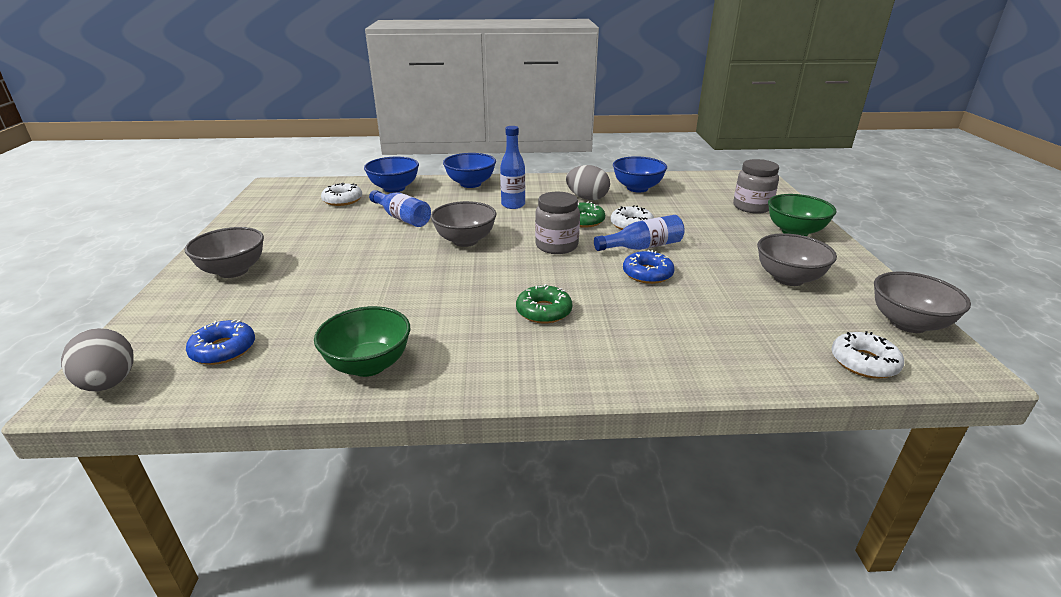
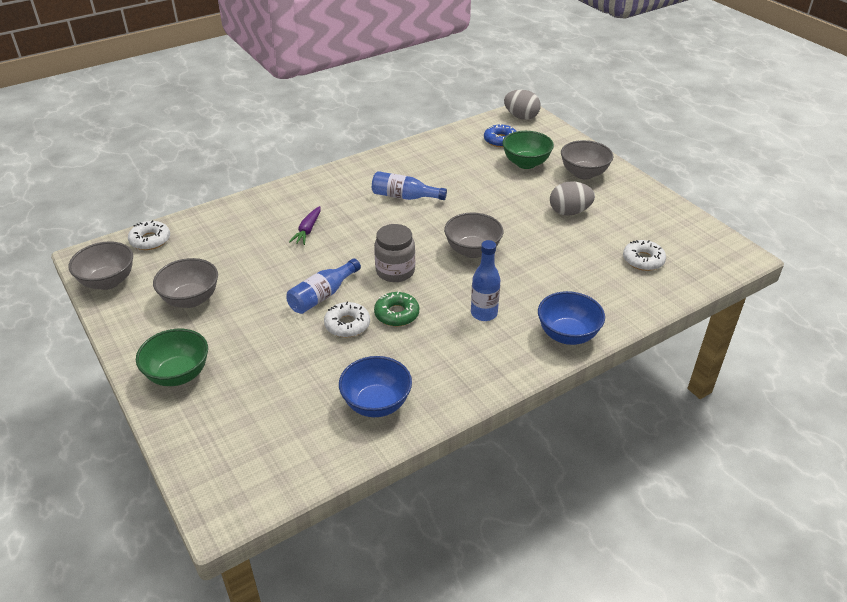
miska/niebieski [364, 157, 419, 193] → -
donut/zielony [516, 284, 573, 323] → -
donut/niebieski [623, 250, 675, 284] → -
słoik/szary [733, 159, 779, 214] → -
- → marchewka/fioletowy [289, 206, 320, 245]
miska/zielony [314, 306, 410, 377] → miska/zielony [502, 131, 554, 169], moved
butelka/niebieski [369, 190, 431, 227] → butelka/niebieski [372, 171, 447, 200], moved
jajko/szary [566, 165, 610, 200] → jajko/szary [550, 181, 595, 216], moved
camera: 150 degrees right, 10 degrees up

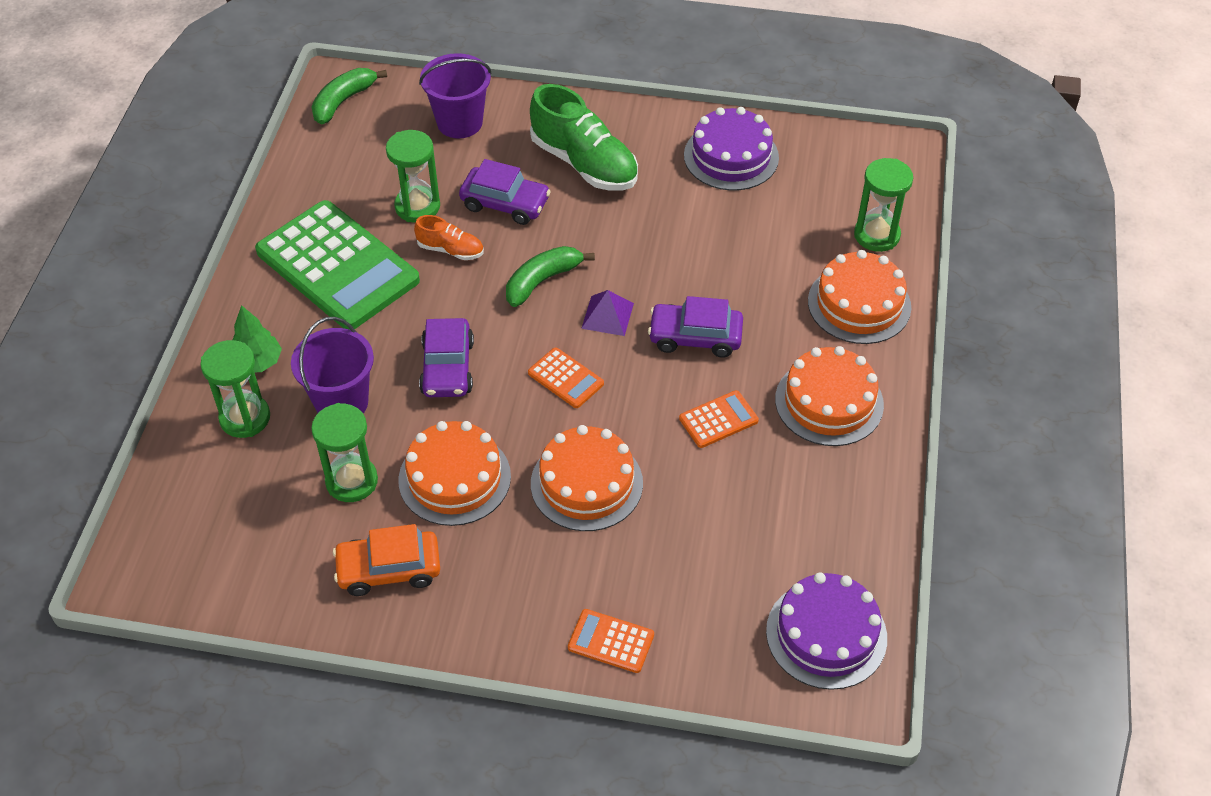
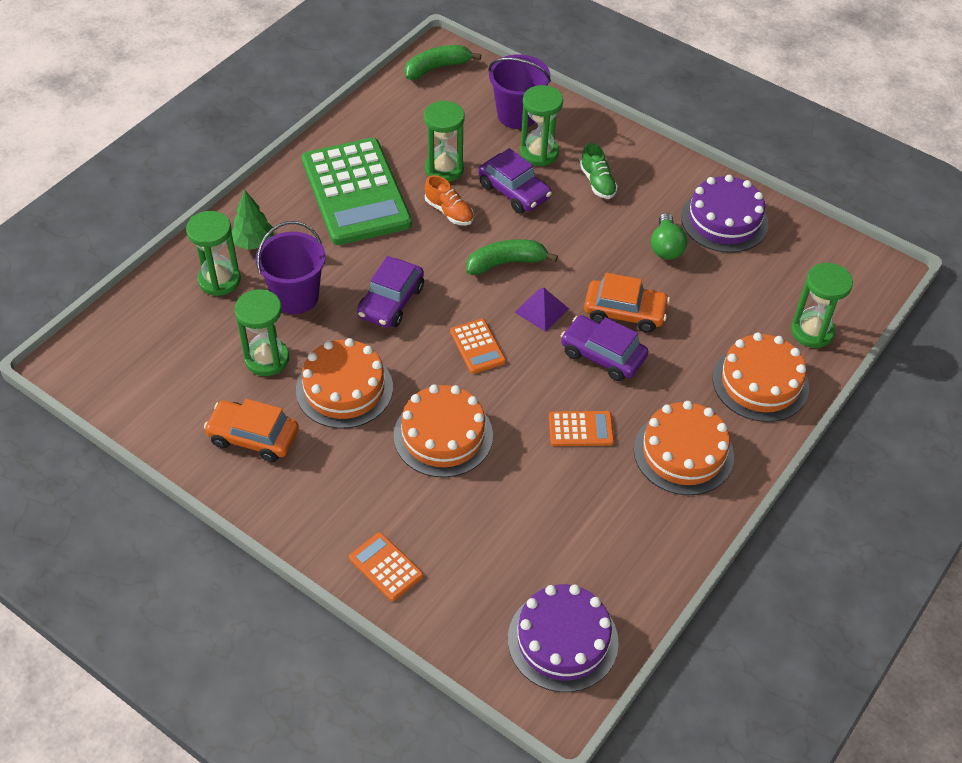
- → klepsydra/zielony [520, 85, 563, 167]
- → samochód/pomarańczowy [584, 273, 670, 333]
- → żarówka/zielony [651, 213, 687, 260]
but/zielony [530, 84, 638, 191] → but/zielony [580, 143, 618, 199], x0.51
camera: 25 degrees right, 0 degrees up

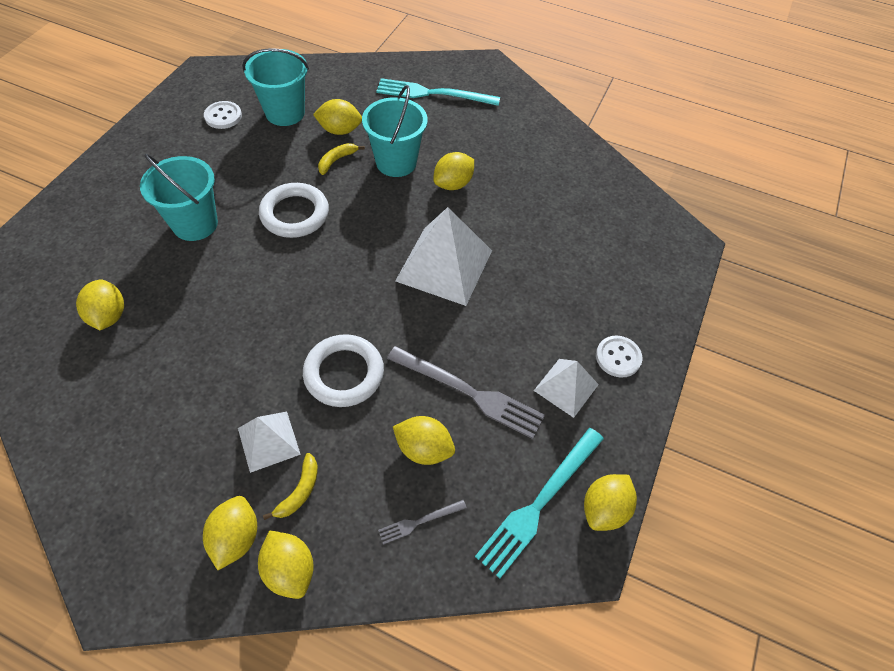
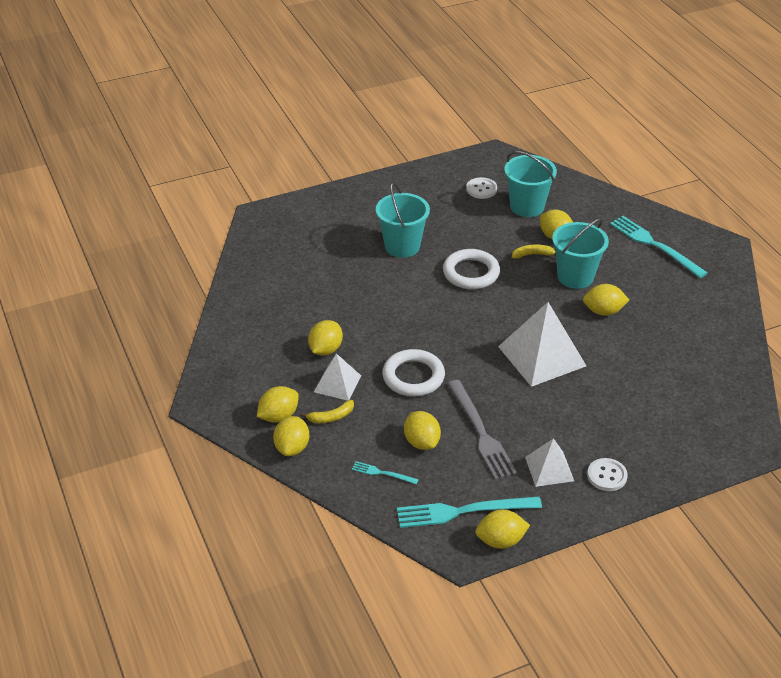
cytryna/żółty [76, 279, 124, 330] → cytryna/żółty [308, 320, 343, 355], moved
widelec/szary [378, 500, 467, 545] → widelec/turkusowy [352, 461, 419, 484]
camera: 45 degrees right, 15 degrees down

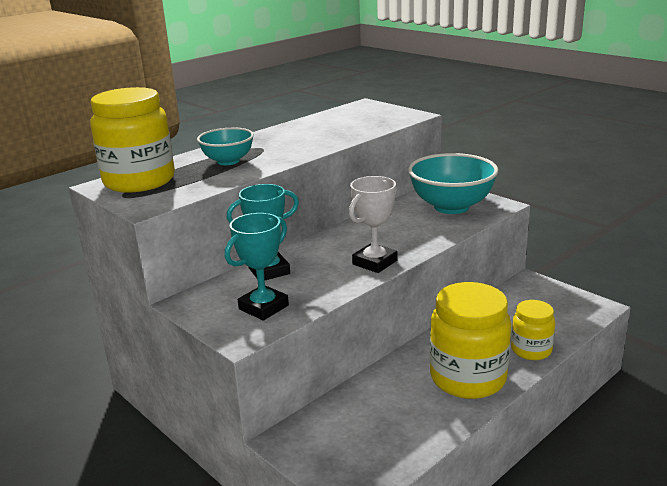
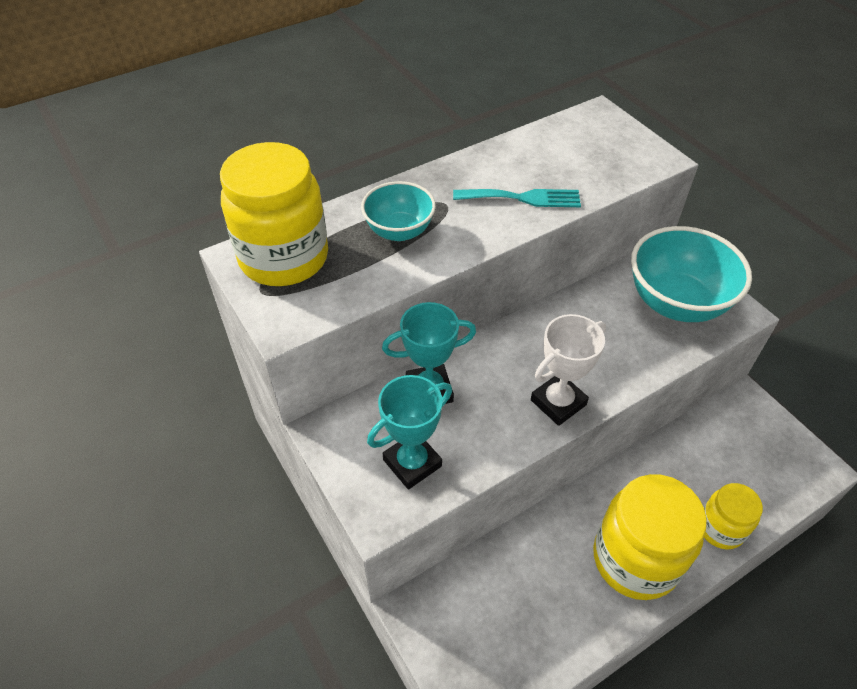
- → widelec/turkusowy [453, 189, 581, 207]
camera: 10 degrees right, 25 degrees up

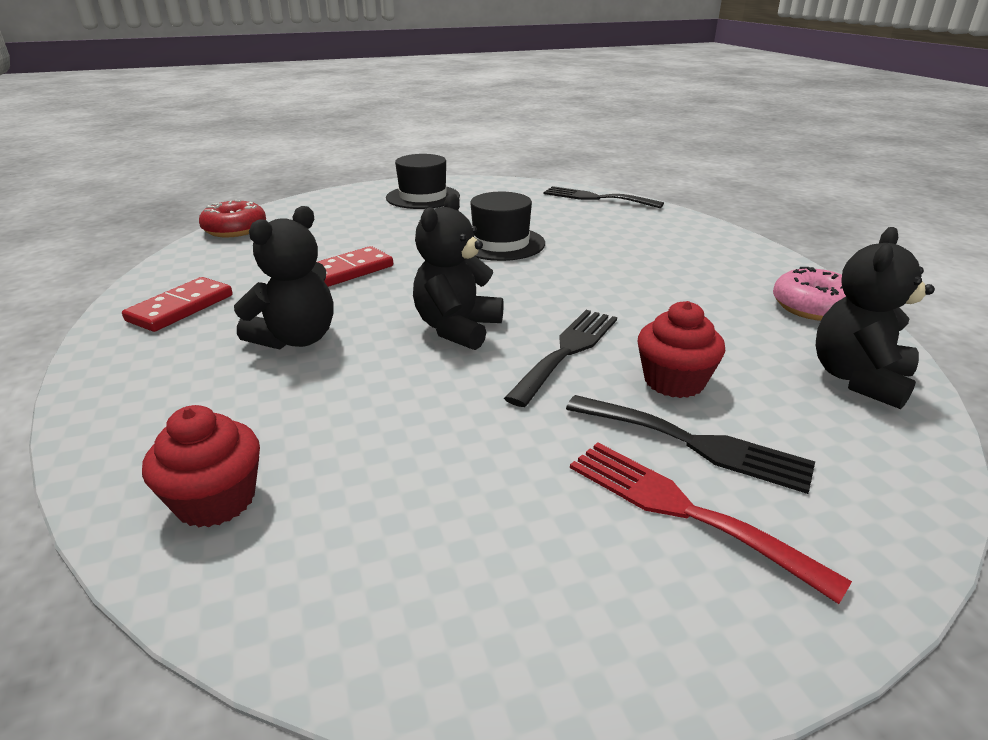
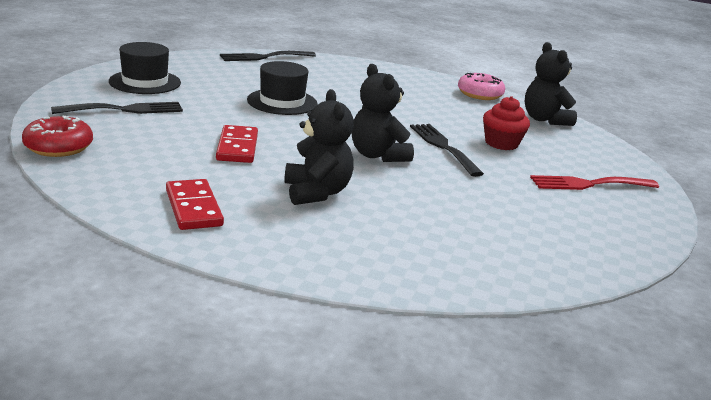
muffinka/czerwony [142, 405, 260, 528] → -
widelec/czarny [566, 395, 815, 494] → widelec/czarny [51, 102, 183, 114], moved
camera: 55 degrees left, 5 degrees down

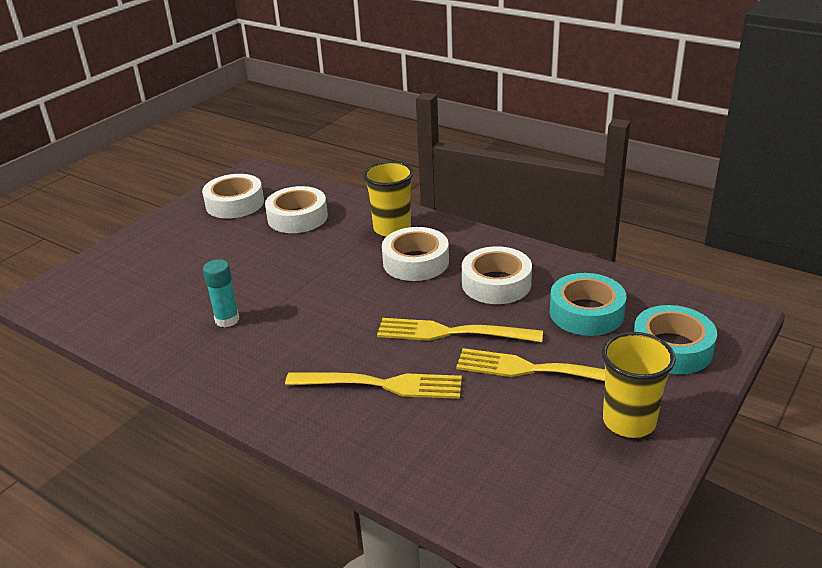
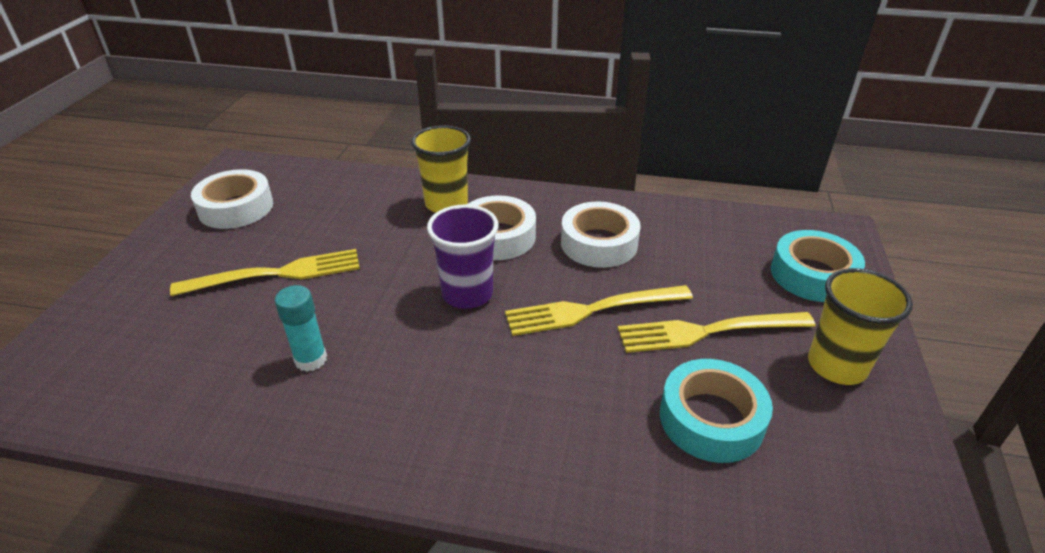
taśma klejąca/biały [265, 186, 328, 233] → -
- → szklanka/fioletowy [427, 204, 499, 309]
widelec/żółty [285, 372, 462, 399] → widelec/żółty [170, 249, 360, 296], moved
taśma klejąca/turkusowy [550, 273, 626, 336] → taśma klejąca/turkusowy [660, 359, 773, 463], moved
camera: 25 degrees left, 5 degrees up

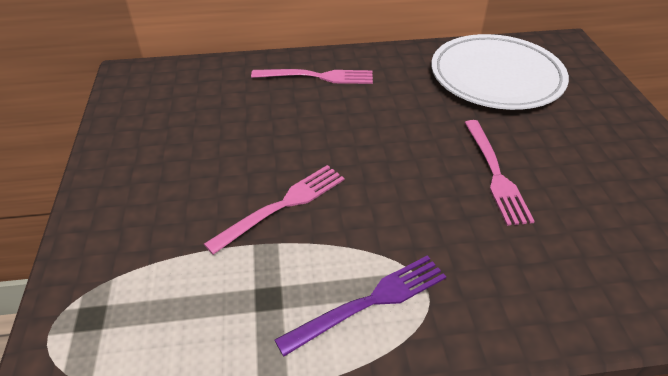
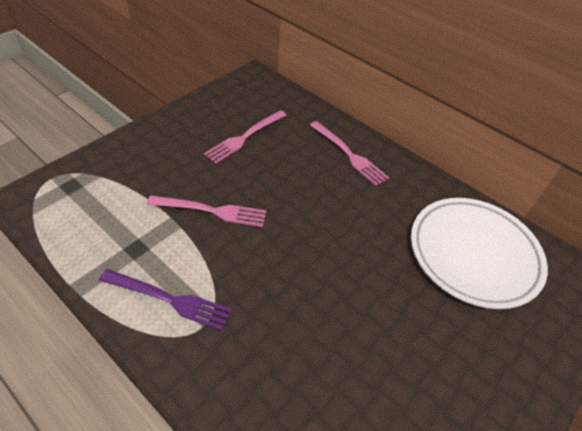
widelec/różowy [464, 120, 535, 226] → widelec/różowy [204, 110, 287, 164], moved
camera: 45 degrees right, 5 degrees up

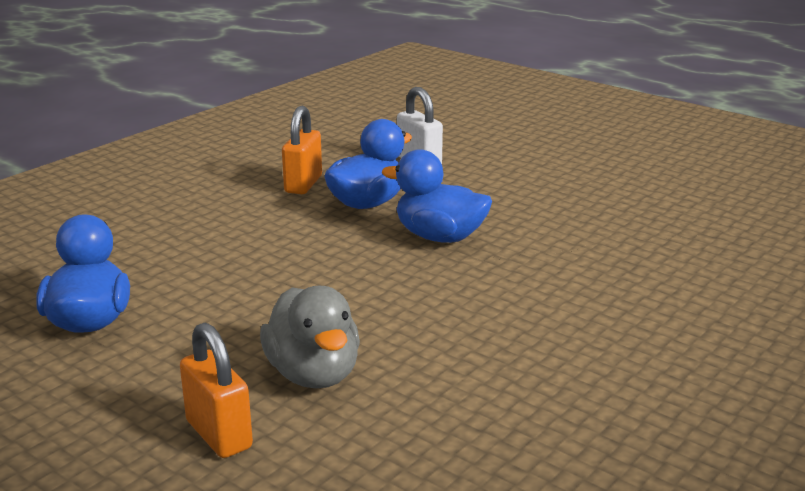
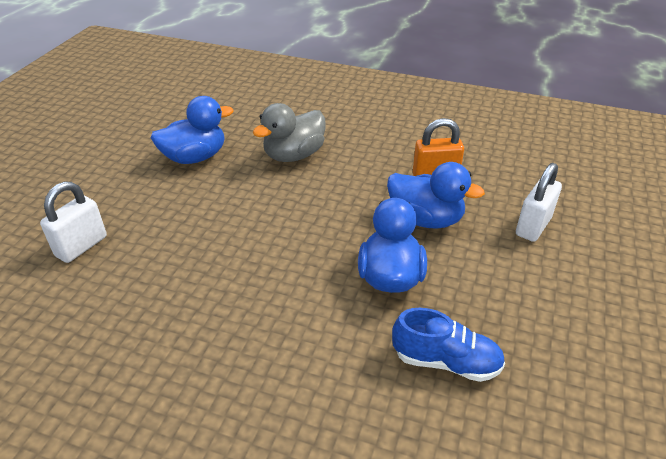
- → but/niebieski [392, 308, 505, 382]
kaczka/szary [260, 286, 360, 388] → kaczka/szary [253, 103, 326, 162], moved
kłódka/pomarańczowy [180, 323, 253, 458] → kłódka/biały [40, 182, 107, 263]
camera: 70 degrees right, 15 degrees up

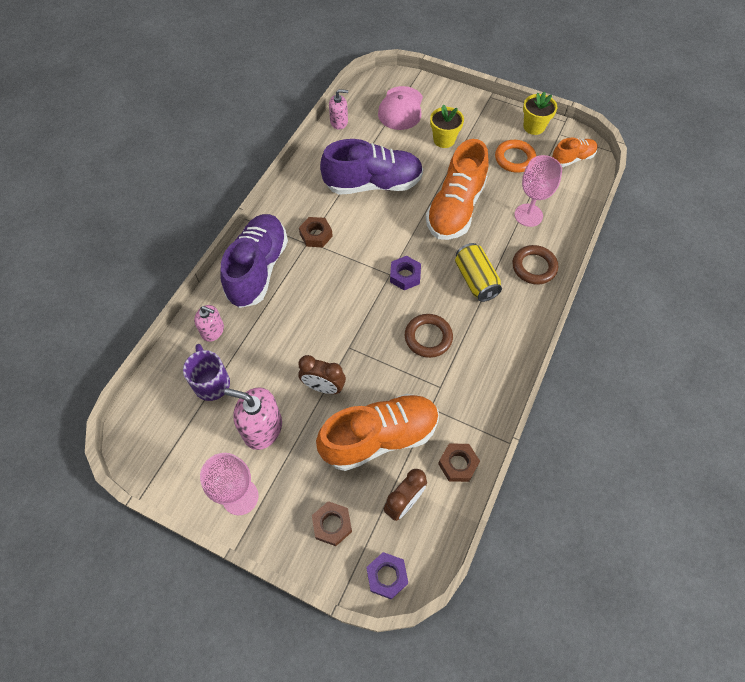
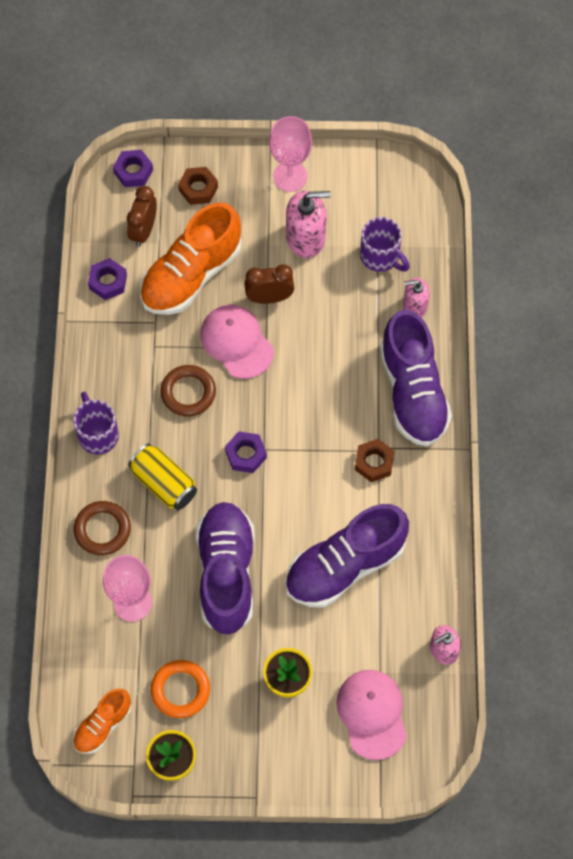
- → kubek/fioletowy [73, 392, 119, 454]
- → czapka/różowy [200, 305, 274, 379]
but/pomarańczowy [426, 139, 489, 240] → but/fioletowy [196, 502, 254, 635]
nakrętka/brązowy [438, 443, 480, 482] → nakrętka/fioletowy [88, 258, 127, 300]
camera: 155 degrees right, 5 degrees up

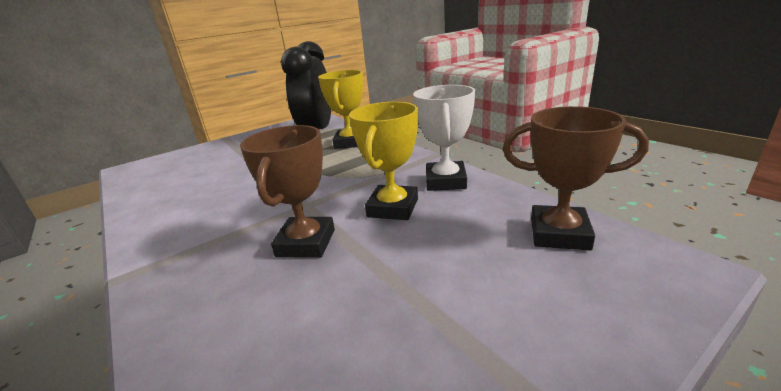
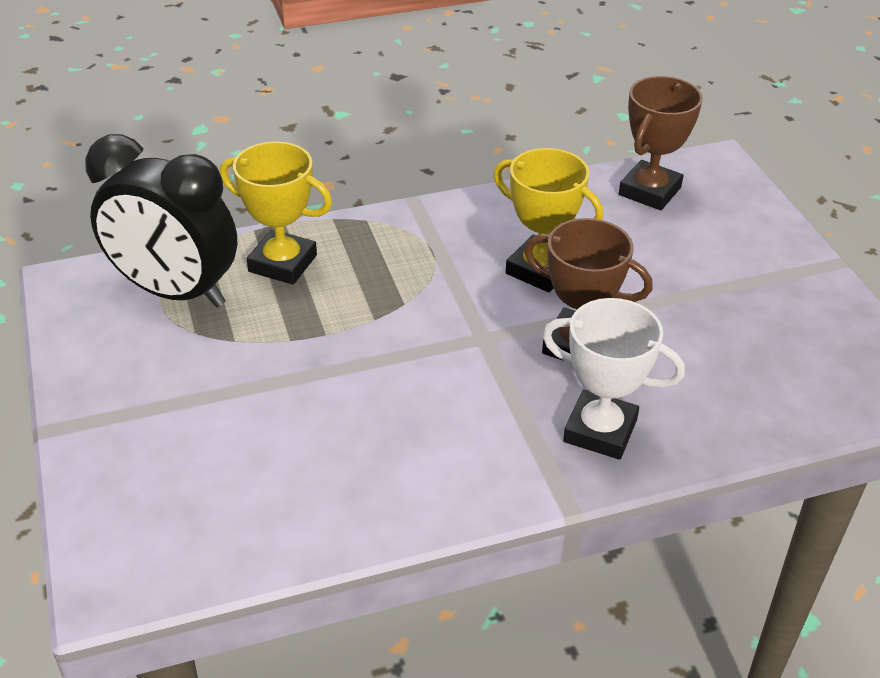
puchar/biały [413, 85, 475, 191] → puchar/biały [542, 298, 685, 459], moved
camera: 75 degrees left, 15 degrees up

